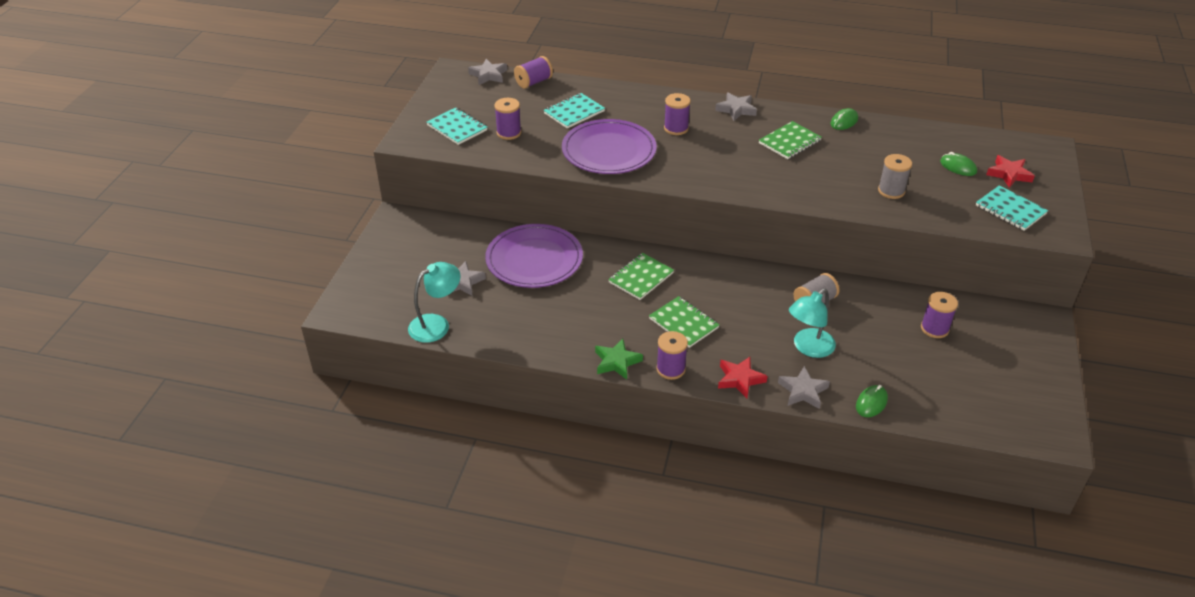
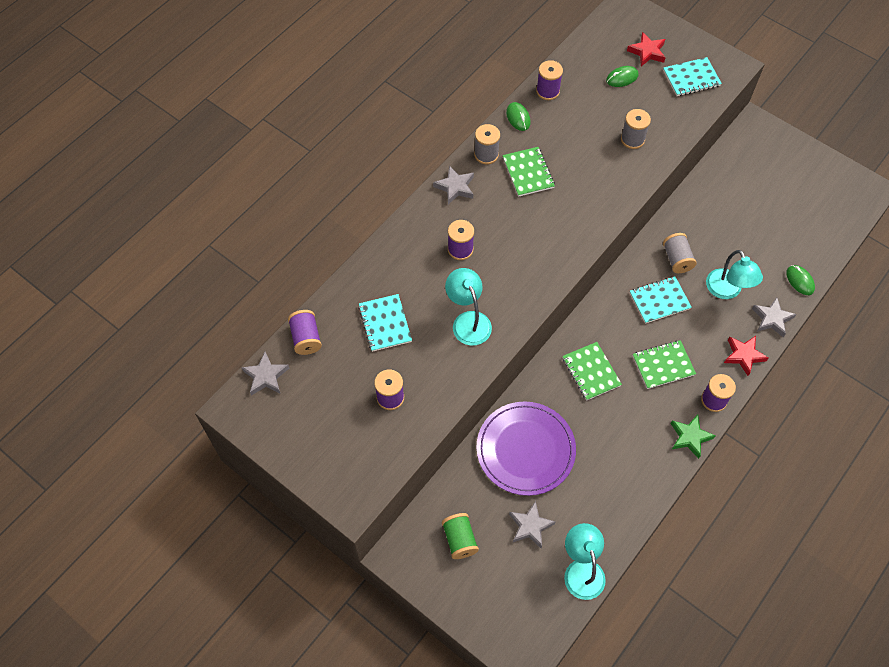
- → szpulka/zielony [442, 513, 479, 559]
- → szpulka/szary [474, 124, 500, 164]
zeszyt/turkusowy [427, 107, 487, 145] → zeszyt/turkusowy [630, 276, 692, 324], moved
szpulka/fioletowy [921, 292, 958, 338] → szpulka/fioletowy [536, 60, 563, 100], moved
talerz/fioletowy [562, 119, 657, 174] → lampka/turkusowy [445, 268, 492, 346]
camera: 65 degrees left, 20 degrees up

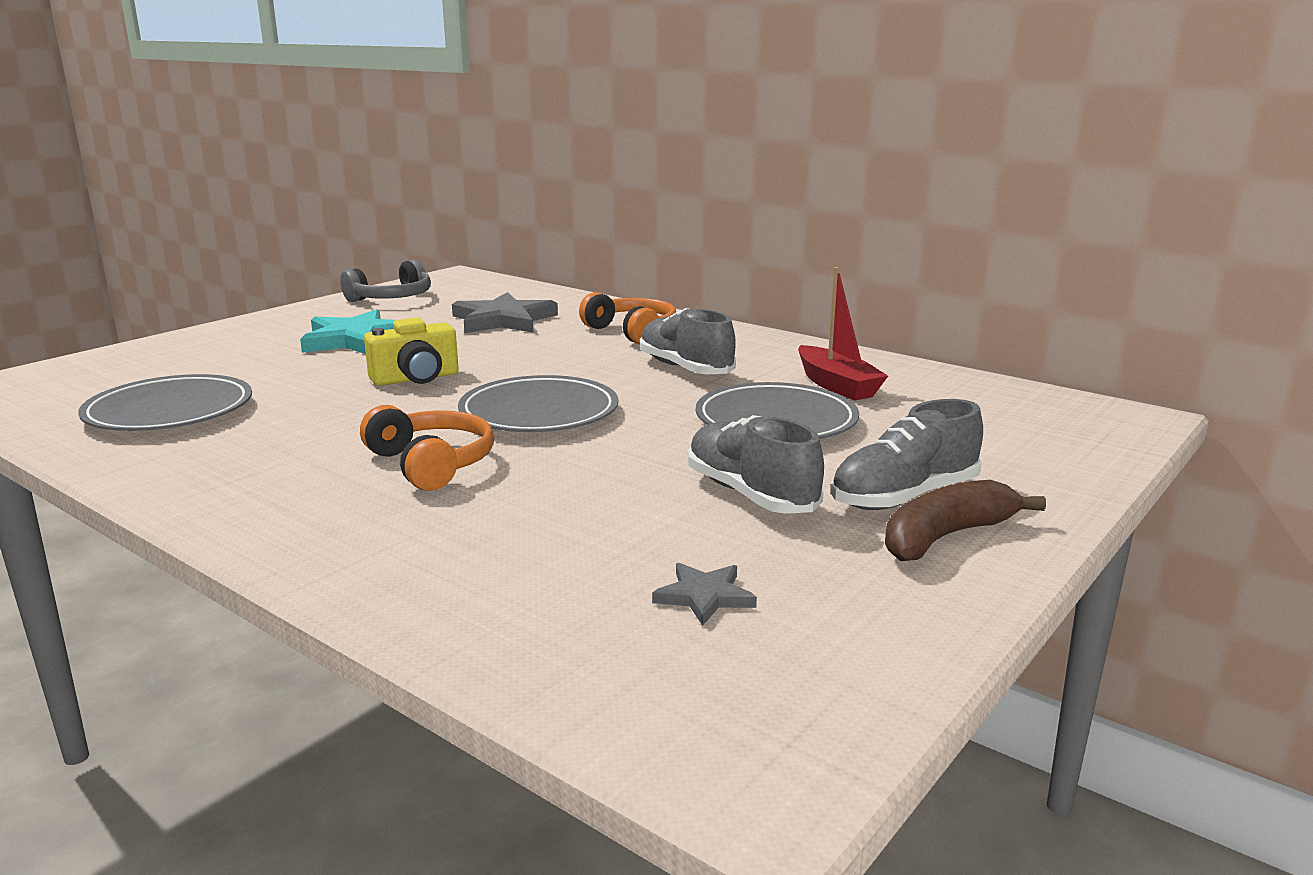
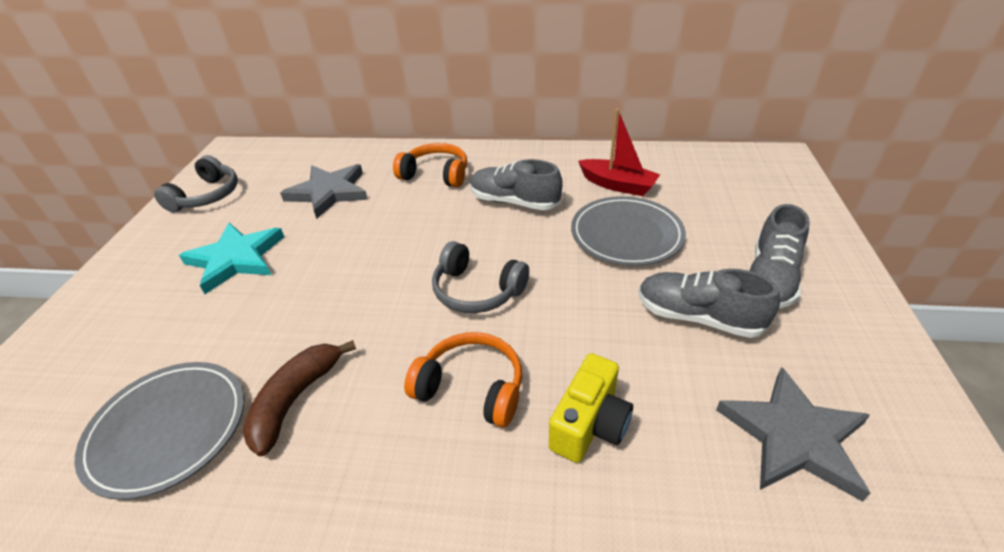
aparat fotograficzny/żółty [364, 317, 459, 386] → aparat fotograficzny/żółty [549, 353, 633, 463], moved
banan/brązowy [885, 480, 1046, 561] → banan/brązowy [243, 340, 356, 456], moved
talerz/szary [458, 375, 618, 432] → słuchawki/szary [432, 241, 529, 313]
gwiazda/szary [652, 563, 757, 626] → gwiazda/szary [716, 367, 870, 502], x1.99
camera: 30 degrees left, 20 degrees up

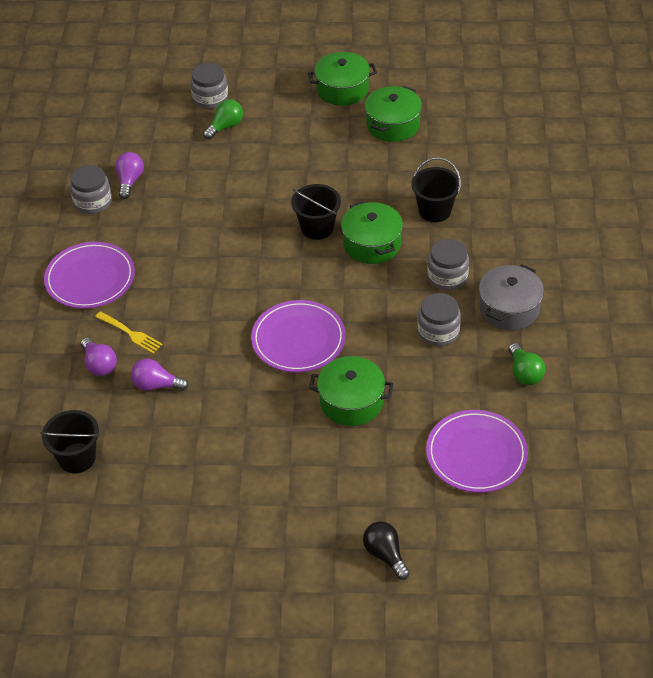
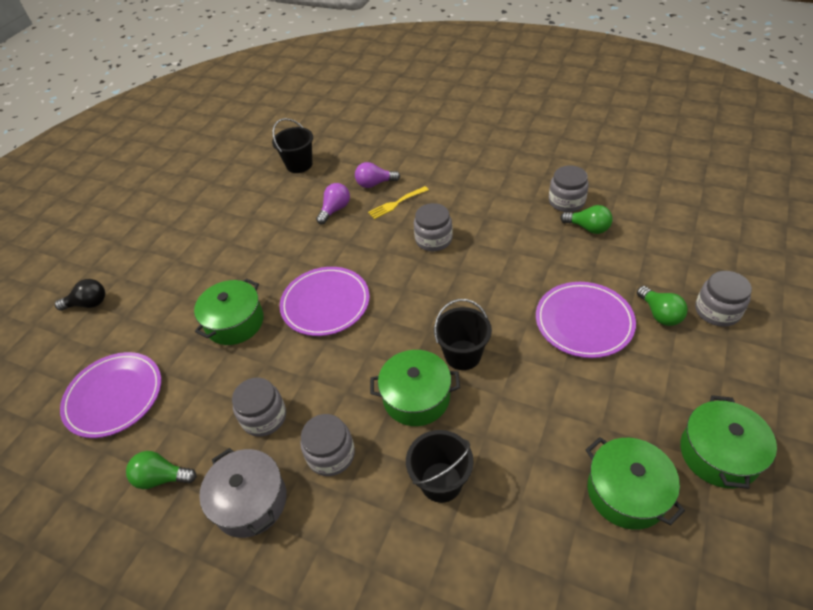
- → słoik/szary [414, 203, 453, 251]
talerz/fioletowy [44, 242, 135, 309] → talerz/fioletowy [536, 282, 636, 358], moved
żarówka/fioletowy [115, 152, 144, 199] → żarówka/zielony [560, 205, 613, 234]
camera: 115 degrees right, 0 degrees up

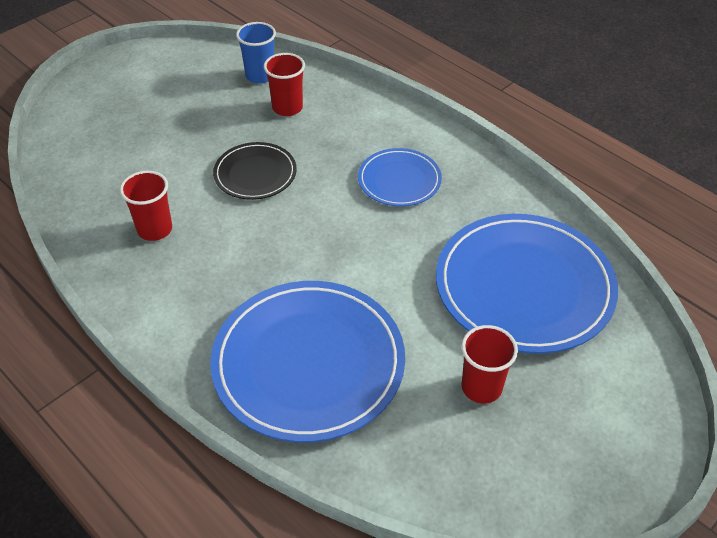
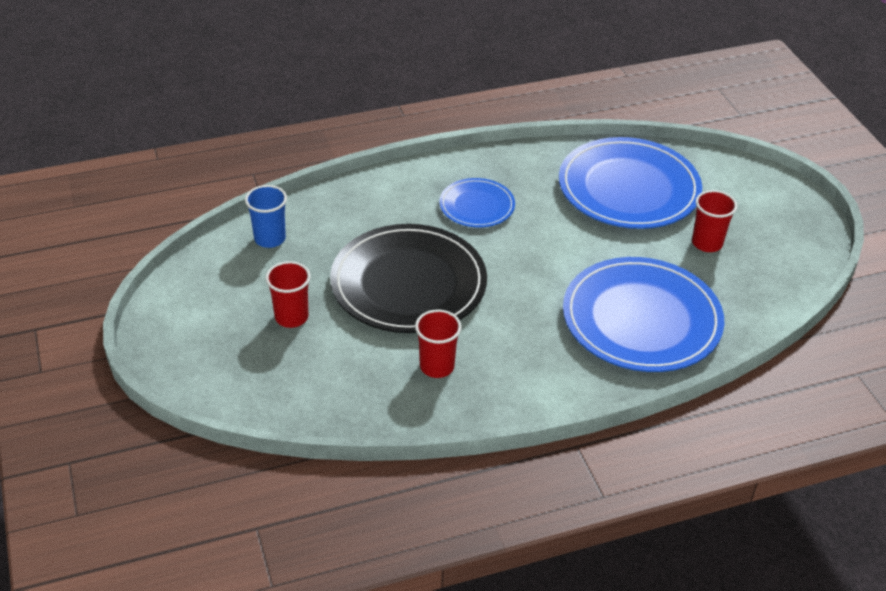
szklanka/czerwony [264, 53, 305, 116] → szklanka/czerwony [266, 261, 311, 328], moved
talerz/czarny [213, 142, 297, 200] → talerz/czarny [330, 224, 487, 333], x1.92
camera: 65 degrees left, 5 degrees down

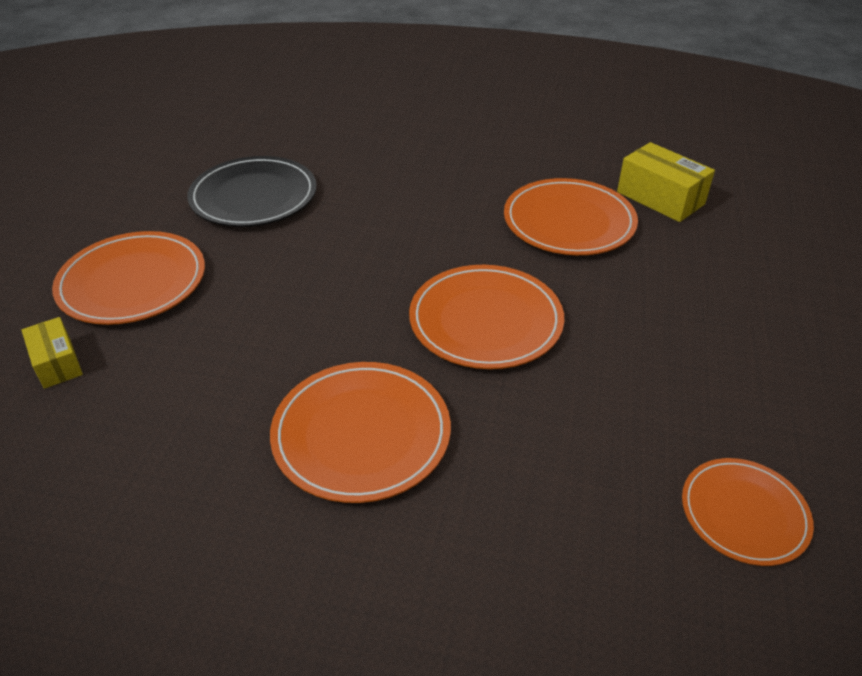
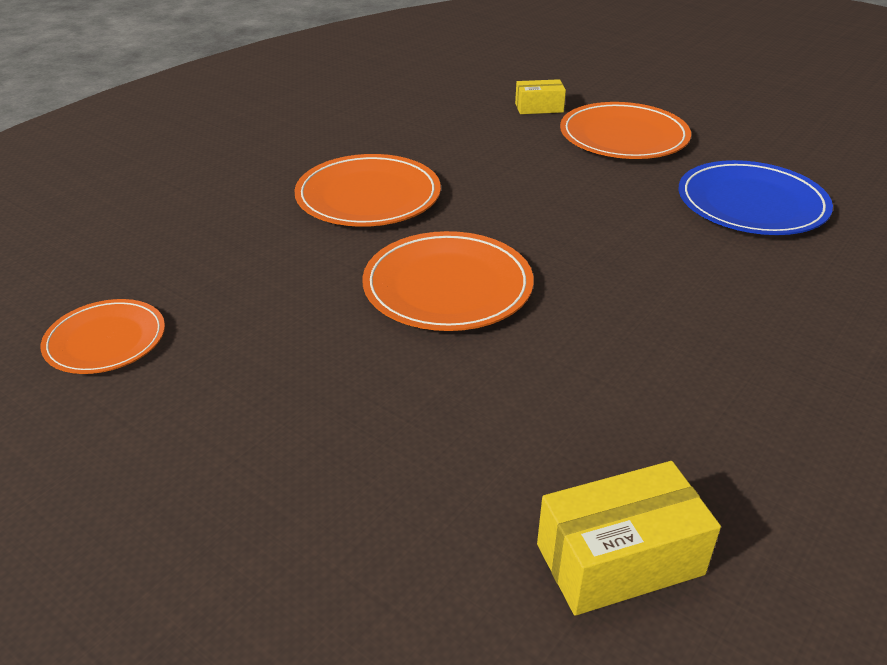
talerz/pomarańczowy [504, 178, 638, 255] → -
talerz/czarny [187, 156, 317, 227] → talerz/niebieski [678, 160, 833, 235]
camera: 115 degrees right, 5 degrees down

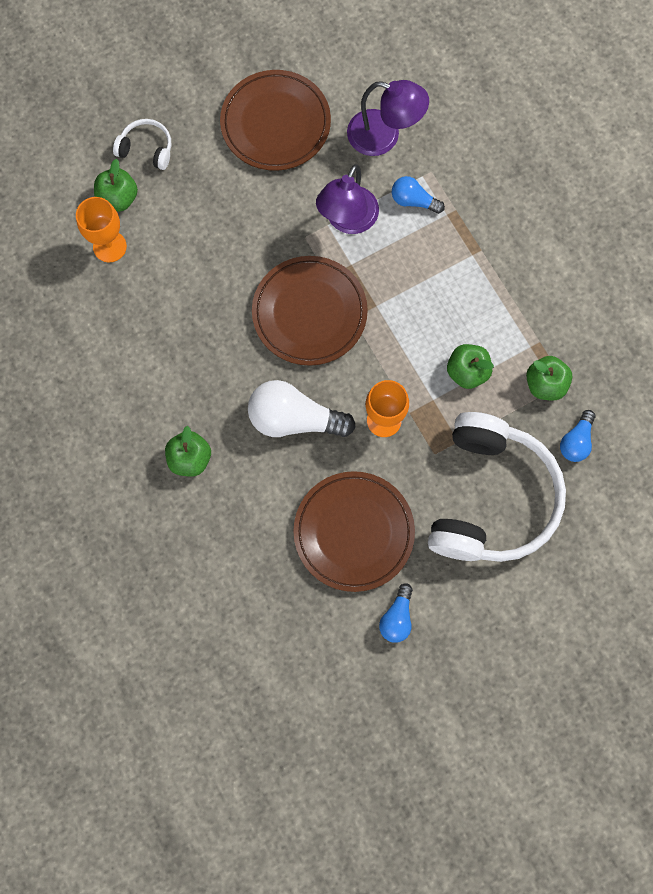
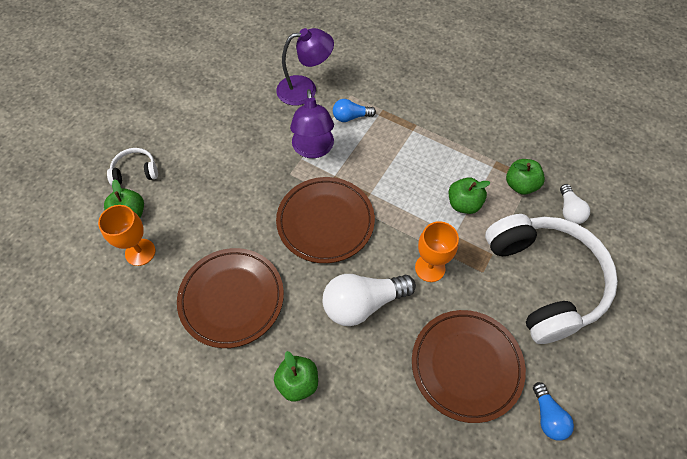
talerz/brązowy [220, 70, 331, 171] → talerz/brązowy [177, 248, 284, 348], moved
żarówka/niebieski [560, 410, 596, 462] → żarówka/biały [560, 184, 590, 224]
camera: 30 degrees left, 15 degrees down

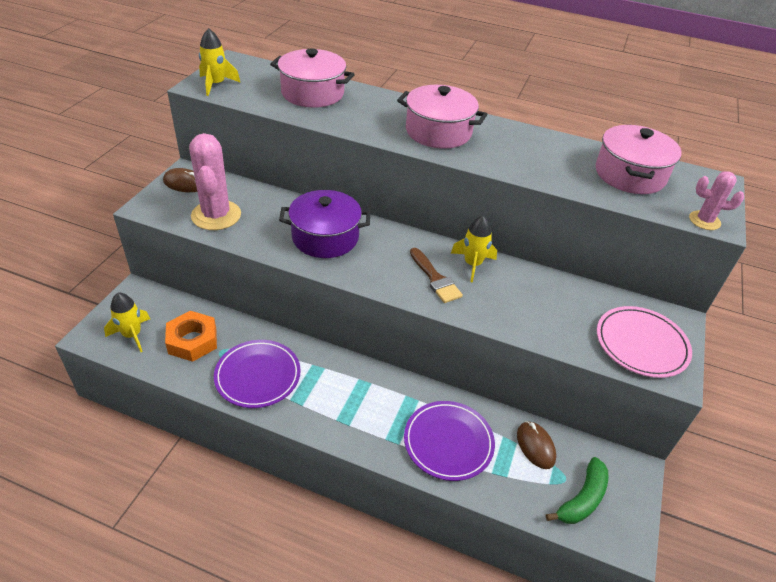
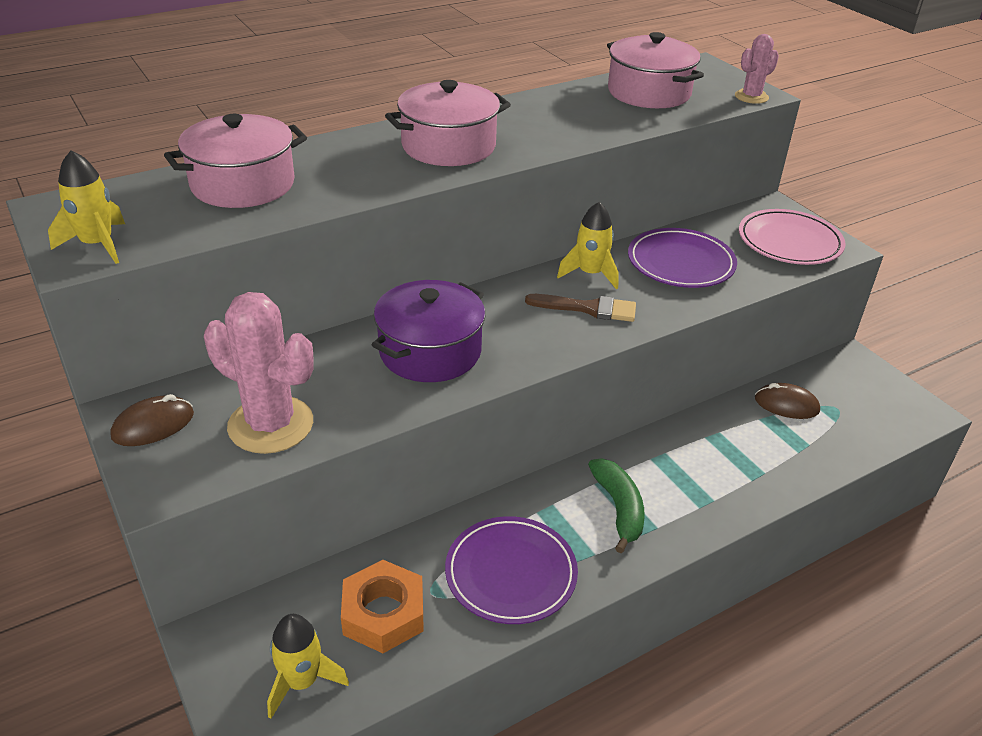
talerz/fioletowy [404, 401, 495, 481] → talerz/fioletowy [628, 228, 737, 288], moved
banan/zielony [546, 457, 608, 524] → banan/zielony [588, 458, 645, 553], moved
camera: 50 degrees left, 5 degrees down

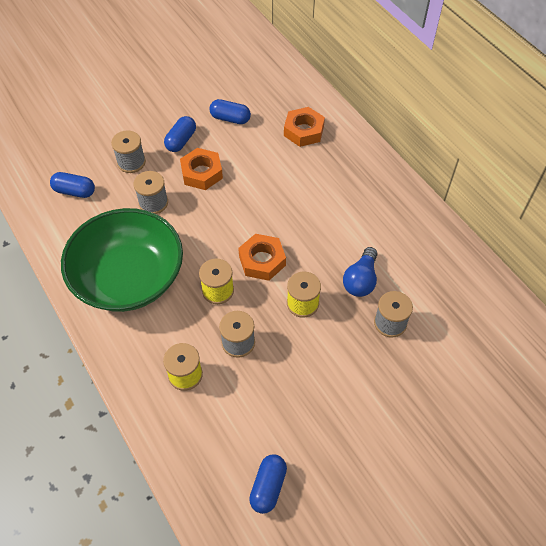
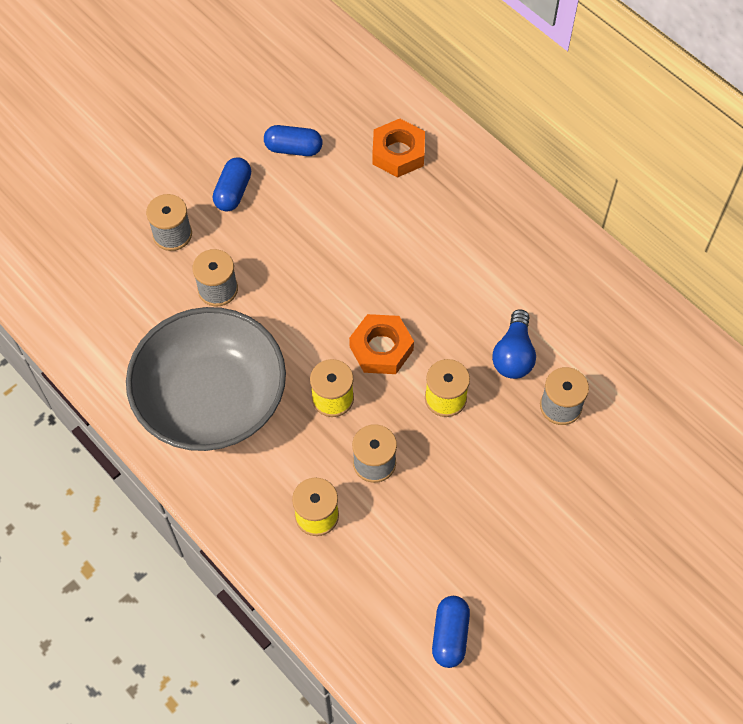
kapsułka/niebieski [50, 172, 95, 198] → -
nakrętka/pomarańczowy [180, 148, 223, 190] → -
miska/zielony [61, 208, 183, 312] → miska/szary [126, 307, 286, 451]
camera: 10 degrees left, 5 degrees up

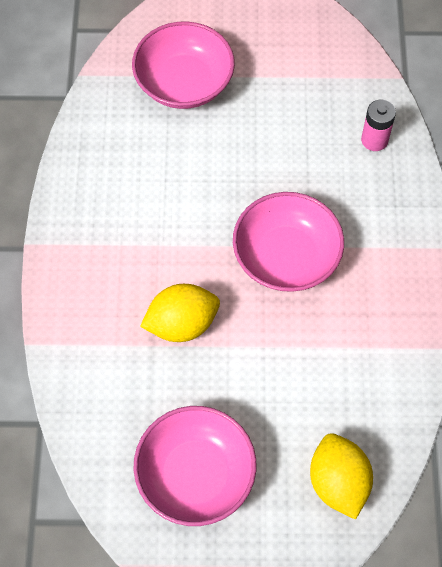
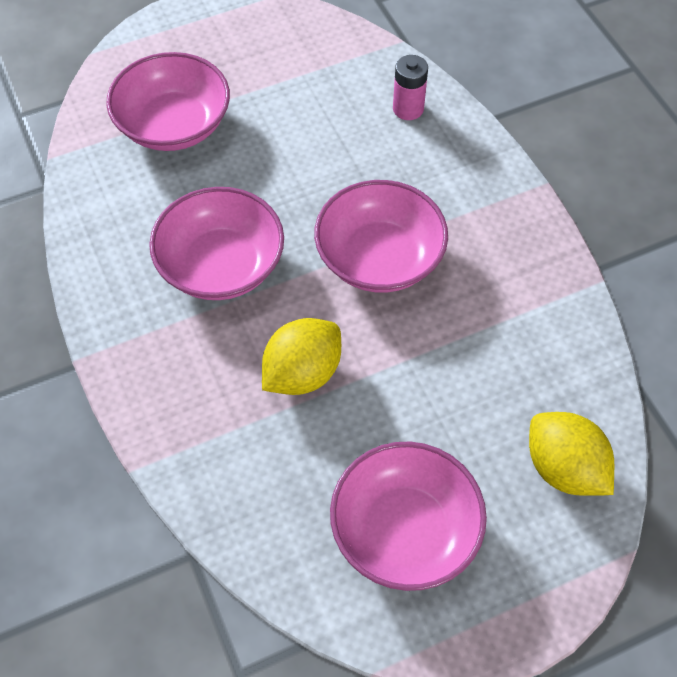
- → miska/różowy [149, 187, 284, 300]
camera: 25 degrees left, 5 degrees down

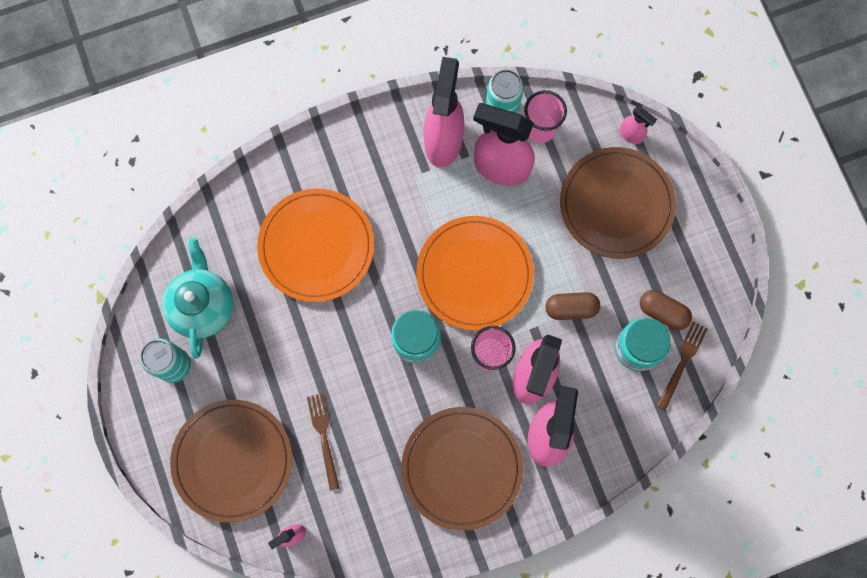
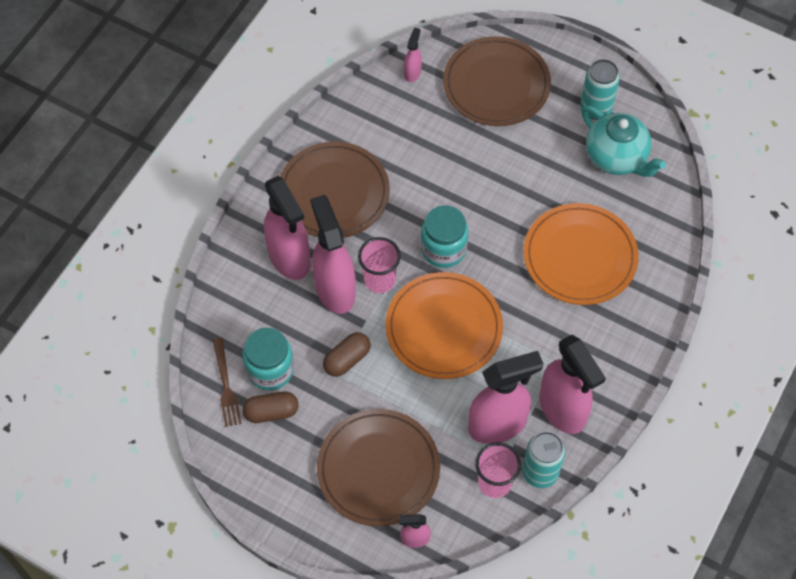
widelec/brązowy [307, 393, 340, 491] → -
camera: 140 degrees right, 15 degrees down

